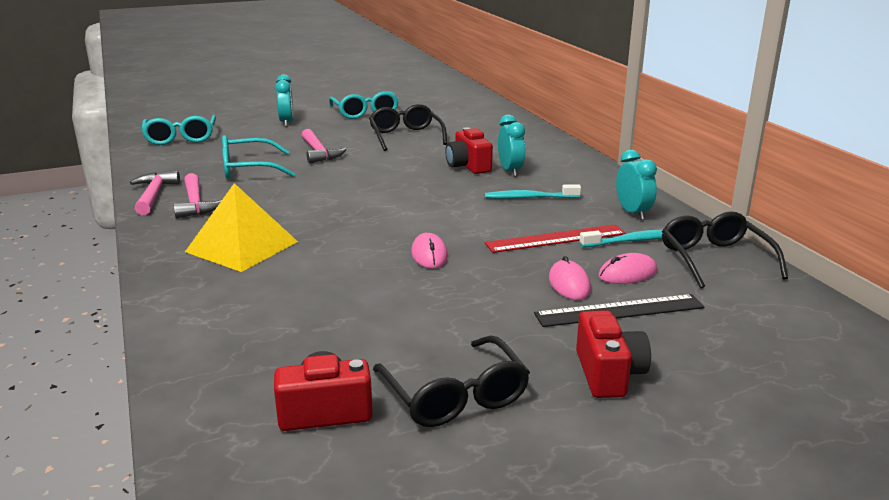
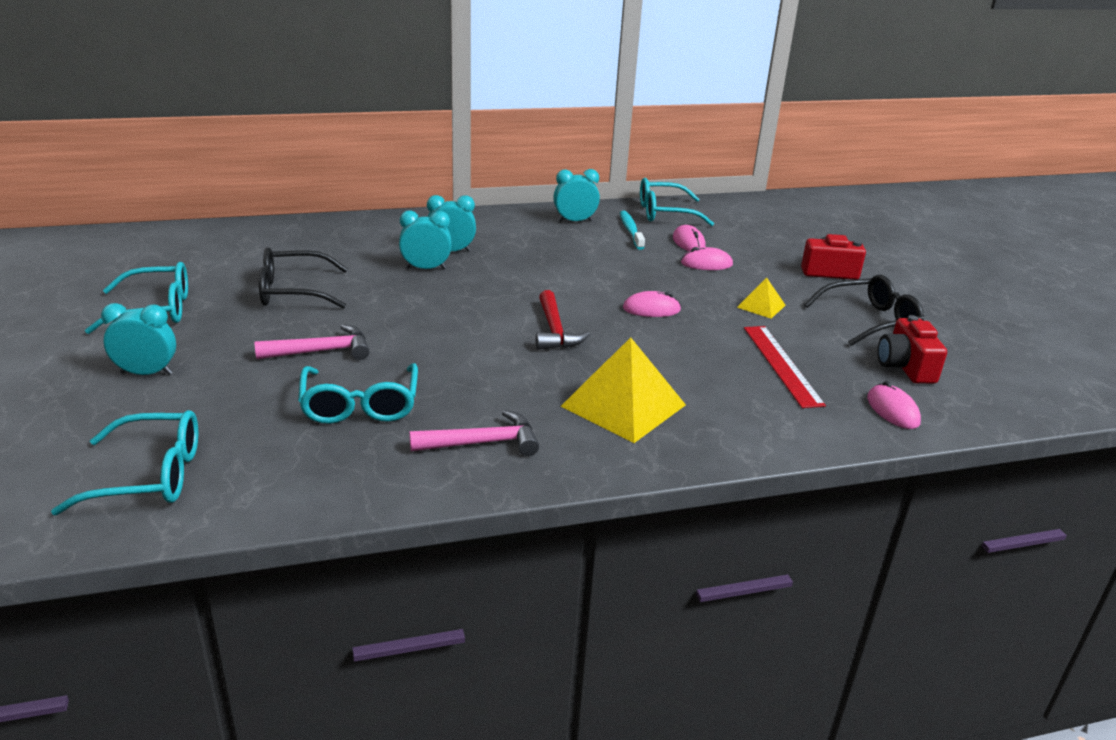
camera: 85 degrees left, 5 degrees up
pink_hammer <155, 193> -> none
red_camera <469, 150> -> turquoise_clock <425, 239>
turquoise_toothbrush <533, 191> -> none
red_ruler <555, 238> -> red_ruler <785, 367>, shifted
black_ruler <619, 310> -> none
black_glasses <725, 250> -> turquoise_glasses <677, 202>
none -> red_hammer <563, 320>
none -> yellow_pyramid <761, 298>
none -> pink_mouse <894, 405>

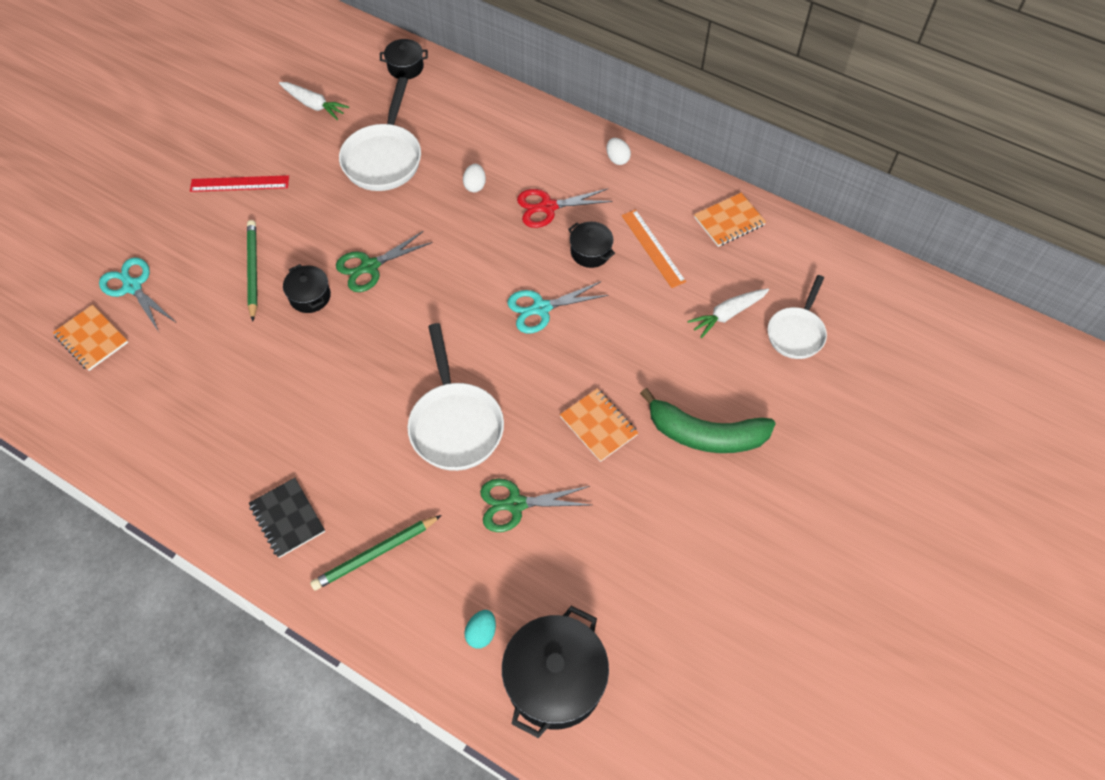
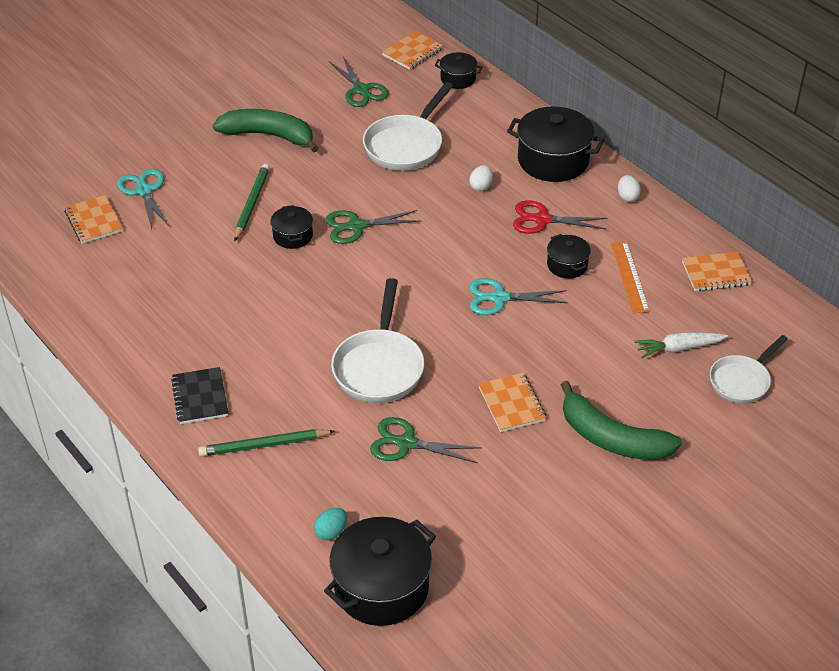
camera: 20 degrees right, 15 degrees down
red_ruler <239, 183> -> green_banana <266, 130>
white_carrot <314, 101> -> green_scissors <359, 81>
none -> orange_notebook <412, 50>
none -> black_pot <555, 144>

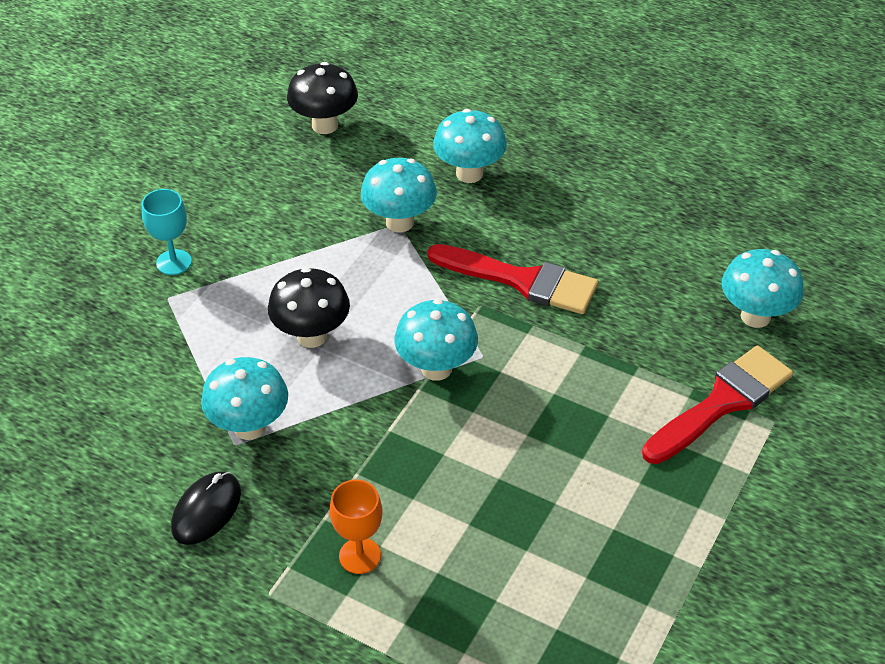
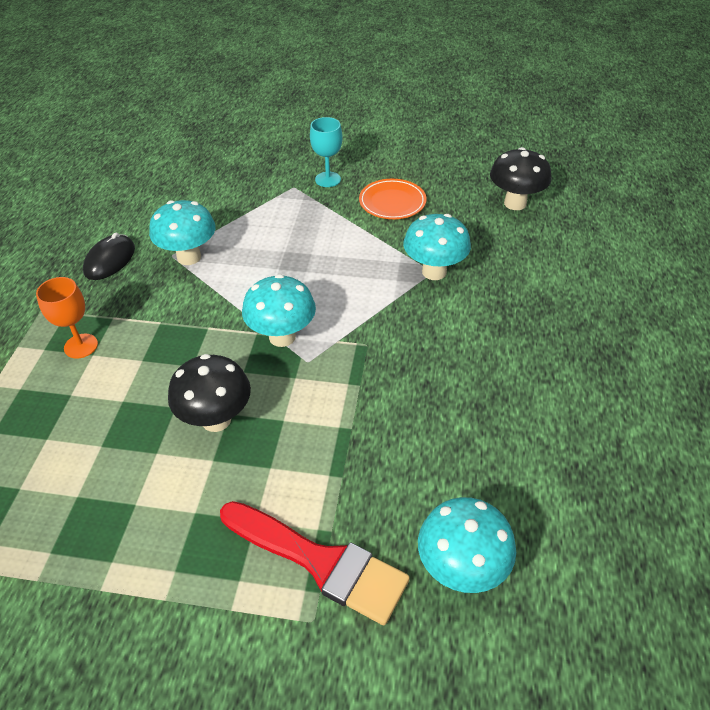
camera: 70 degrees right, 0 degrees up
black_mouse <206, 508> -> black_mouse <109, 256>, 75 degrees counterclockwise
black_mushroom <309, 307> -> black_mushroom <209, 393>, shifted
red_brush <512, 279> -> none
turquoise_mushroom <470, 146> -> none
none -> orange_plate <392, 199>

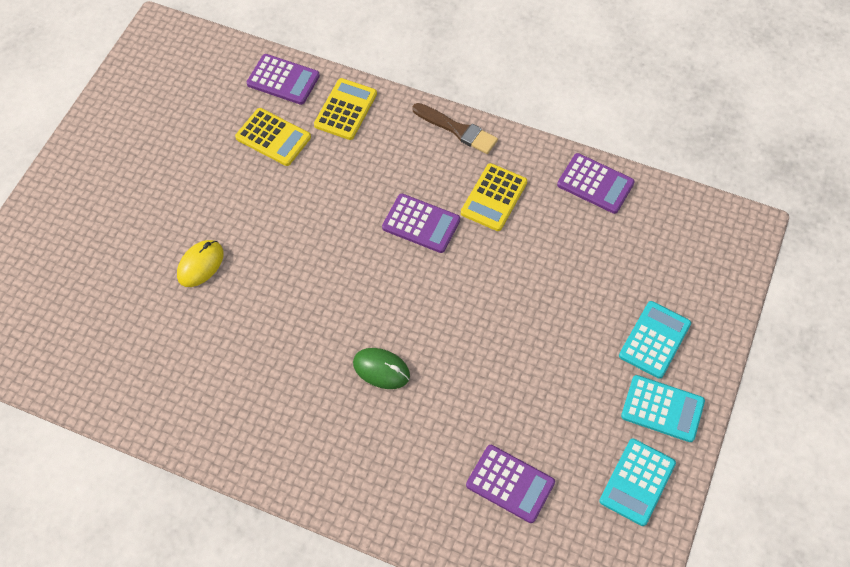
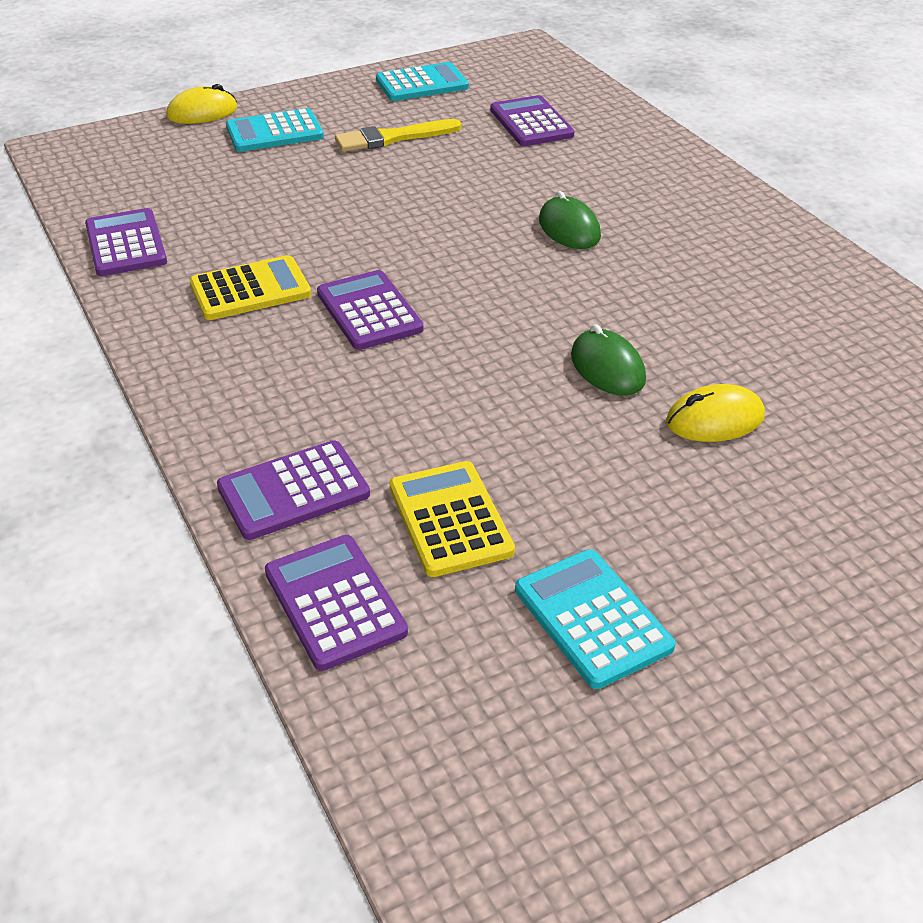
camera: 140 degrees left, 20 degrees down
yellow_calculator <345, 109> -> purple_calculator <293, 490>
brown_brush <455, 128> -> none
turquoise_calculator <663, 408> -> turquoise_calculator <595, 619>, shifted
none -> yellow_mouse <202, 104>
none -> yellow_brush <398, 135>
none -> green_mouse <608, 360>

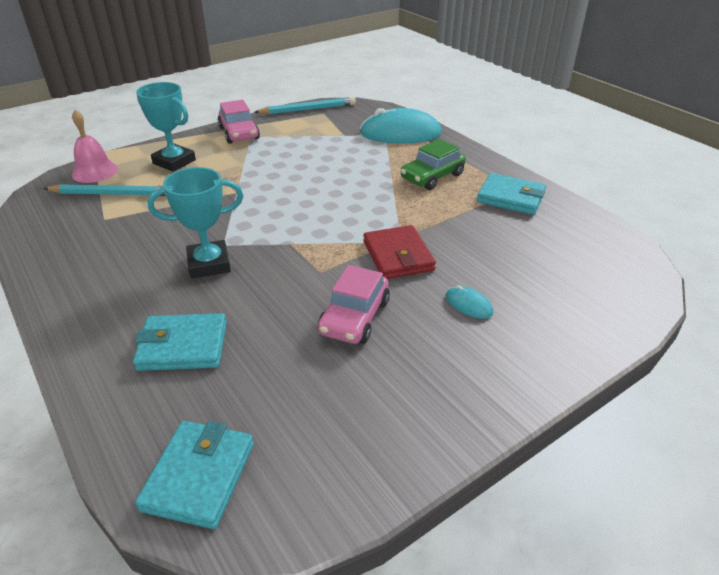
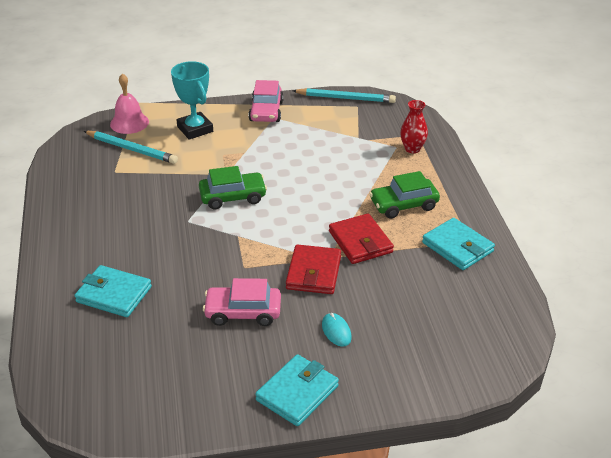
camera: 25 degrees right, 0 degrees up
turquoise_wallet <194, 475> -> turquoise_wallet <297, 390>, shifted
turquoise_trophy <195, 222> -> none
pink_car <354, 304> -> pink_car <242, 302>, 45 degrees clockwise
turquoise_mouse <401, 126> -> red_vase <414, 126>
none -> green_car <233, 187>
none -> red_wallet <361, 238>

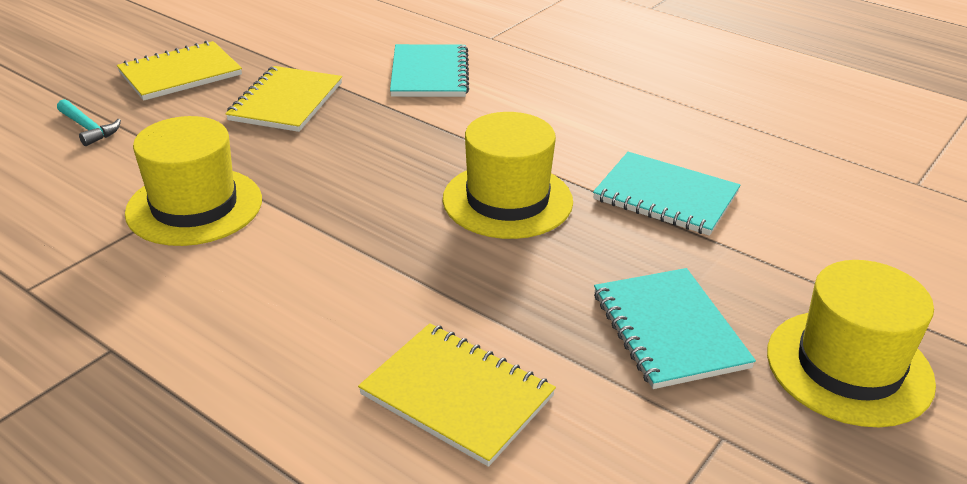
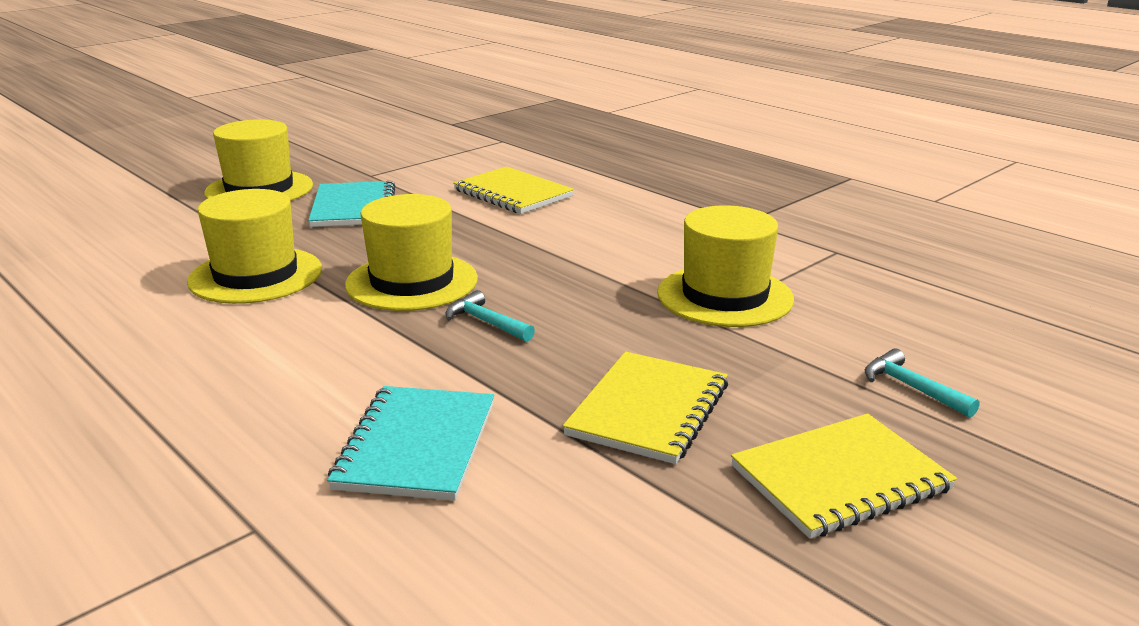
camera: 170 degrees left, 10 degrees down
turquoise_notebook <667, 194> -> yellow_hat <254, 246>
none -> turquoise_hammer <490, 316>

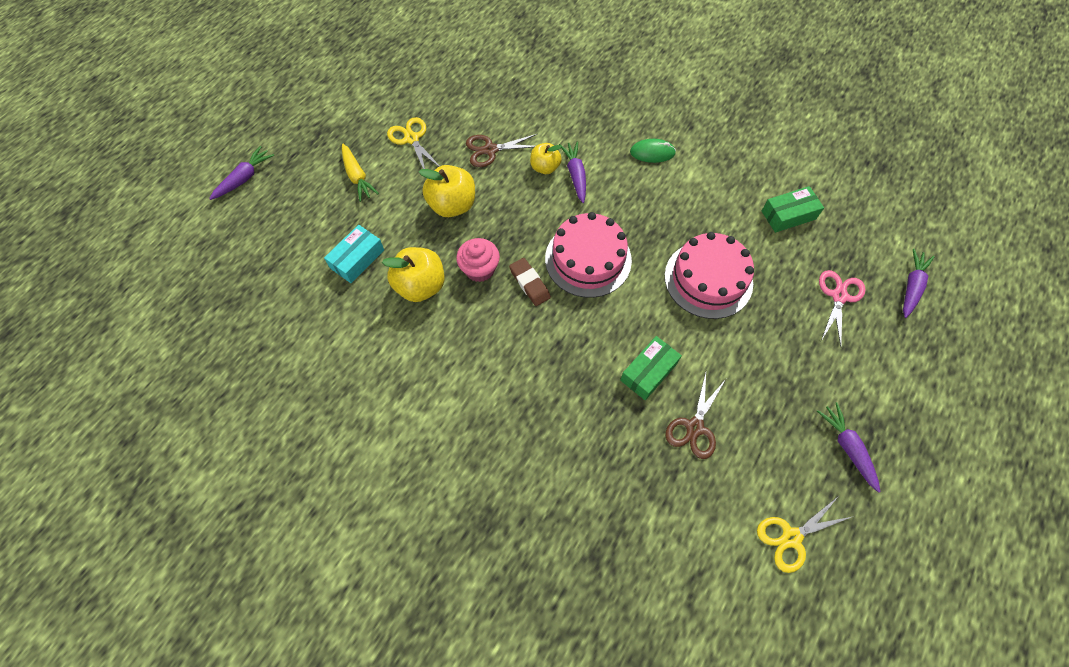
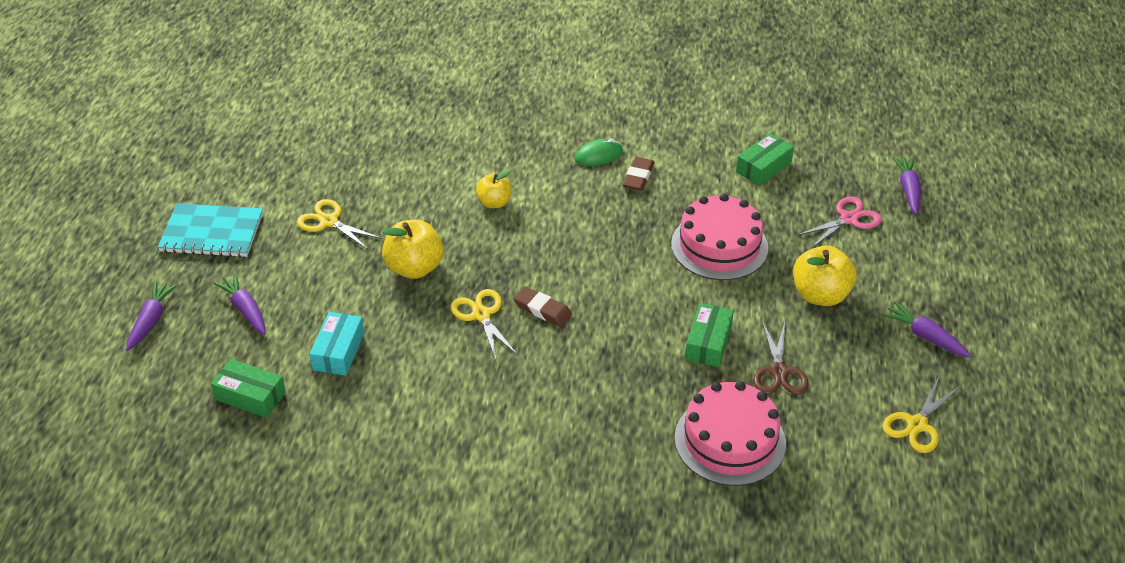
camera: 25 degrees left, 20 degrees down
yellow_carrot <360, 173> -> none
yellow_apple <413, 274> -> yellow_apple <825, 275>, shifted
pink_cupcake <478, 260> -> yellow_scissors <484, 324>
brown_scissors <501, 150> -> none
pink_cake <588, 255> -> pink_cake <730, 433>, shifted
purple_carrot <572, 172> -> purple_carrot <239, 304>, shifted
pink_scissors <842, 308> -> pink_scissors <839, 222>, 60 degrees clockwise
none -> turquoise_notebook <210, 230>
none -> green_box <248, 388>
none -> brown_eraser <639, 174>

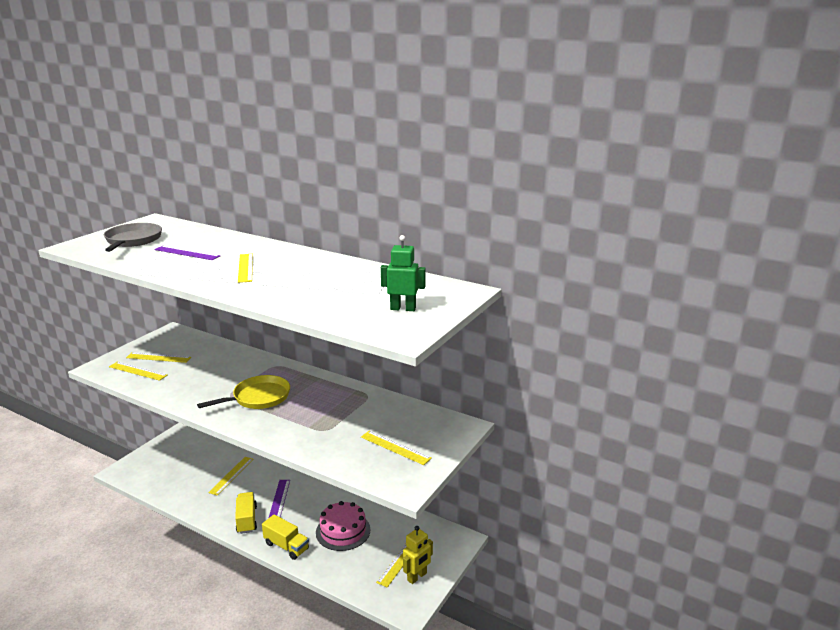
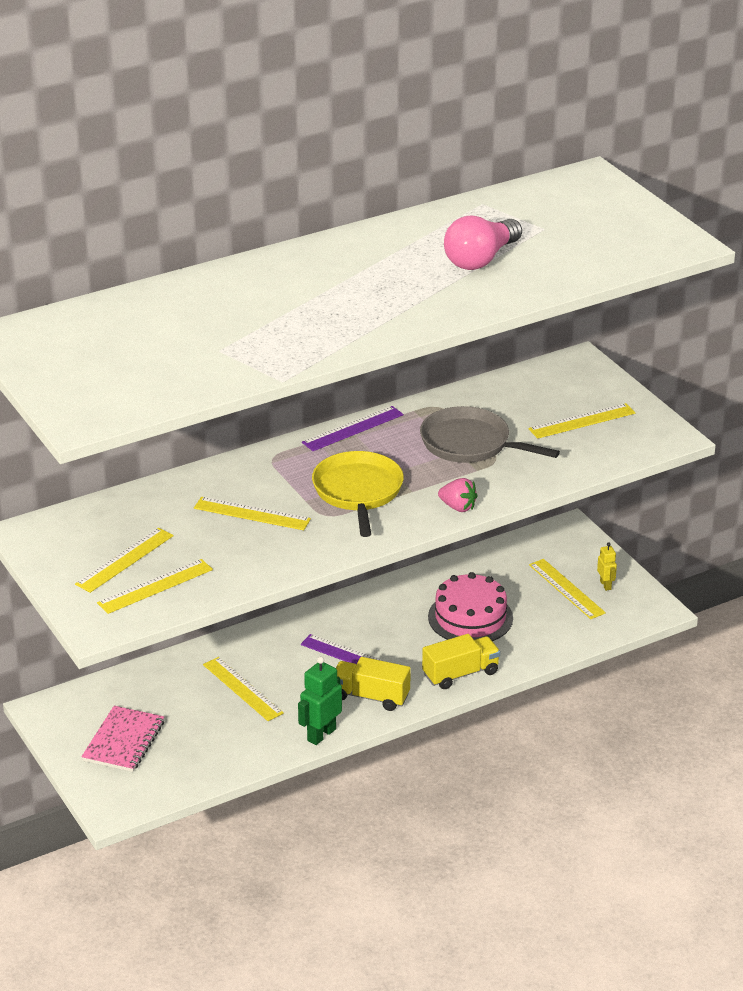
camera: 60 degrees left, 10 degrees up
grey_pan <133, 237> -> grey_pan <490, 434>, shifted
purple_ruler <187, 252> -> purple_ruler <353, 428>, shifted
yellow_ruler <245, 268> -> yellow_ruler <252, 513>, shifted
green_robot <403, 273> -> green_robot <320, 700>, shifted
yellow_robot <418, 555> -> yellow_robot <607, 566>, x0.57
none -> pink_notebook <122, 739>
none -> pink_strawberry <458, 495>
none -> pink_light_bulb <483, 243>

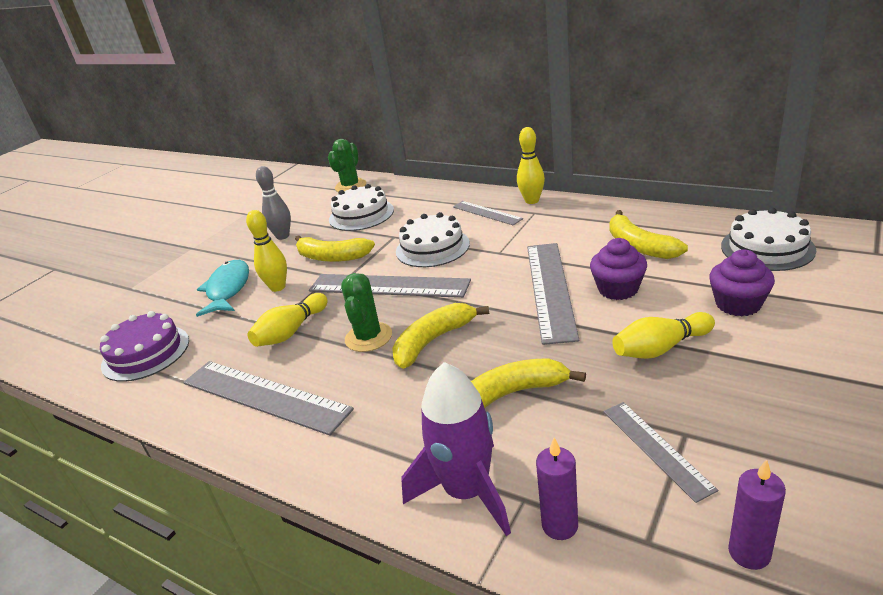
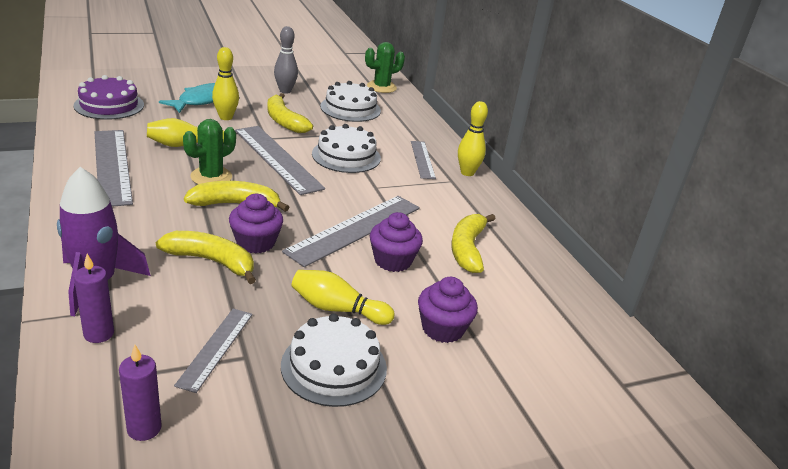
camera: 30 degrees right, 0 degrees up
white_cake <768, 239> -> white_cake <334, 360>, shifted
none -> purple_cupcake <256, 224>

